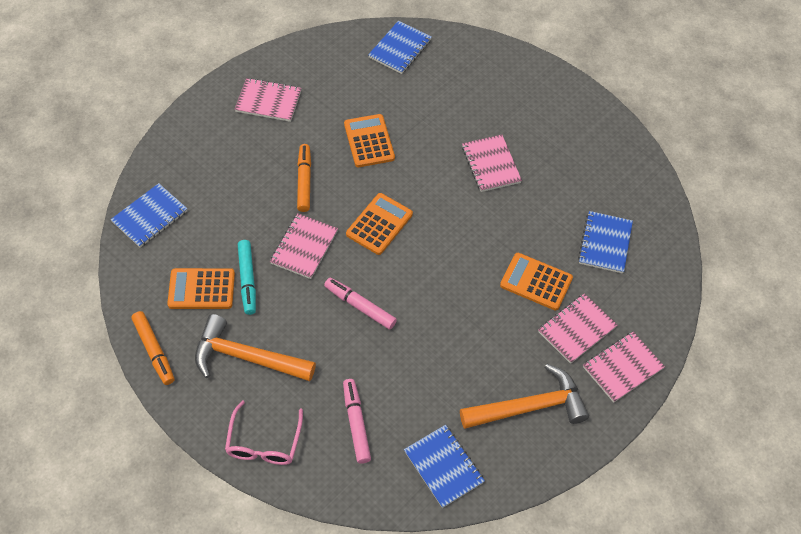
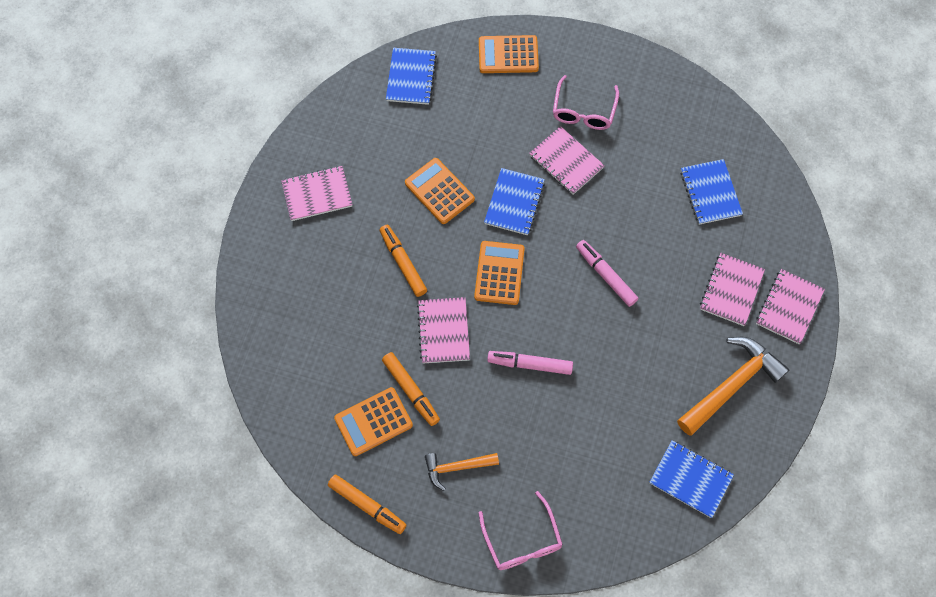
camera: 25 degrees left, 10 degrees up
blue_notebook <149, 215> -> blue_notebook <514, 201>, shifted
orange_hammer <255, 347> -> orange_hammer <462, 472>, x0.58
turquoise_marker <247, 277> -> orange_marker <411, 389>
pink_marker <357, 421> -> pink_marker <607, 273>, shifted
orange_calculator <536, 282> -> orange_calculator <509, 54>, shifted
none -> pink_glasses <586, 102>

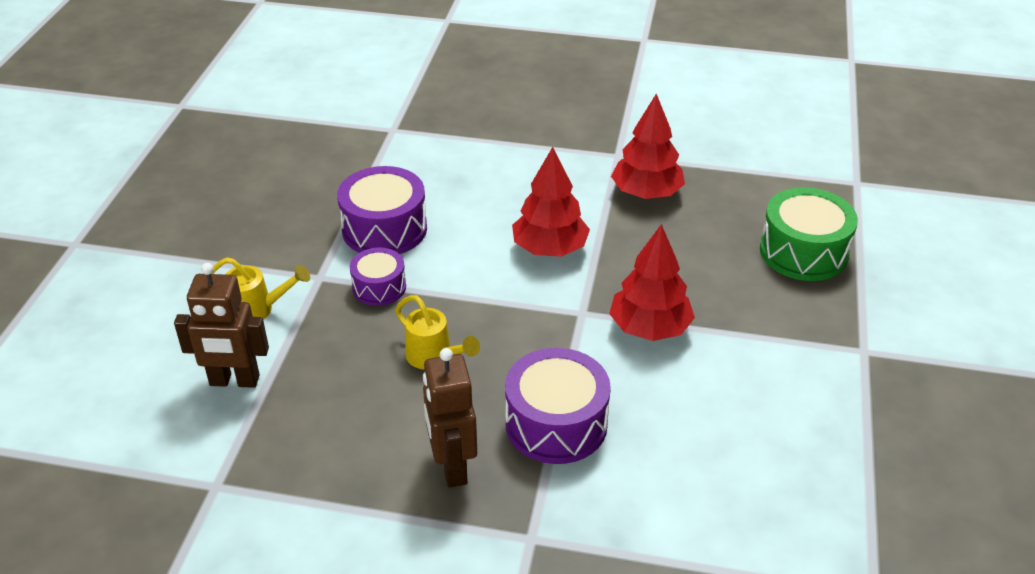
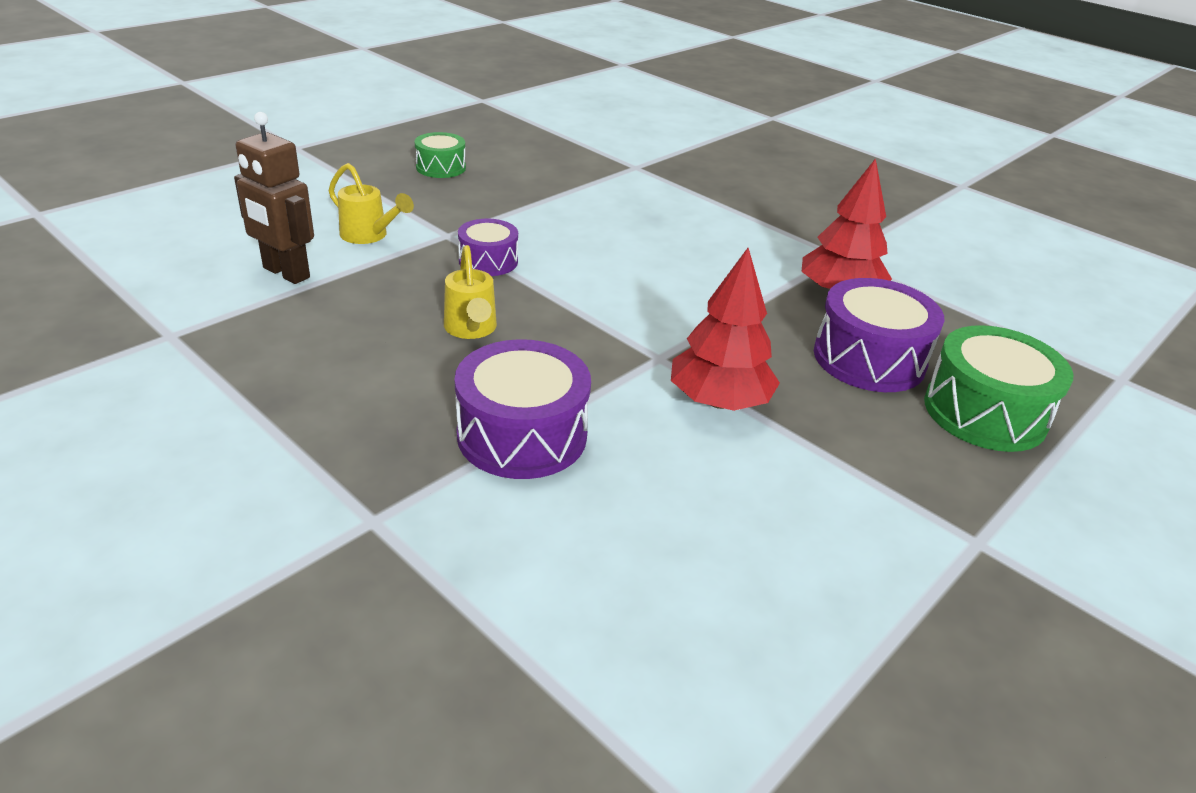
camera: 30 degrees right, 5 degrees down
purple_drum <382, 210> -> purple_drum <879, 335>, shifted
brown_robot <450, 418> -> none
red_tree <551, 202> -> none
none -> green_drum <440, 155>

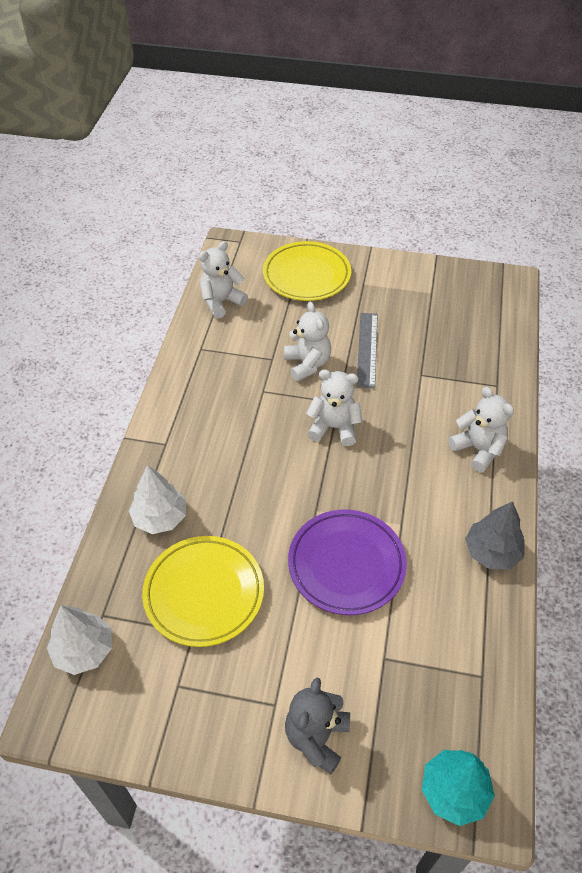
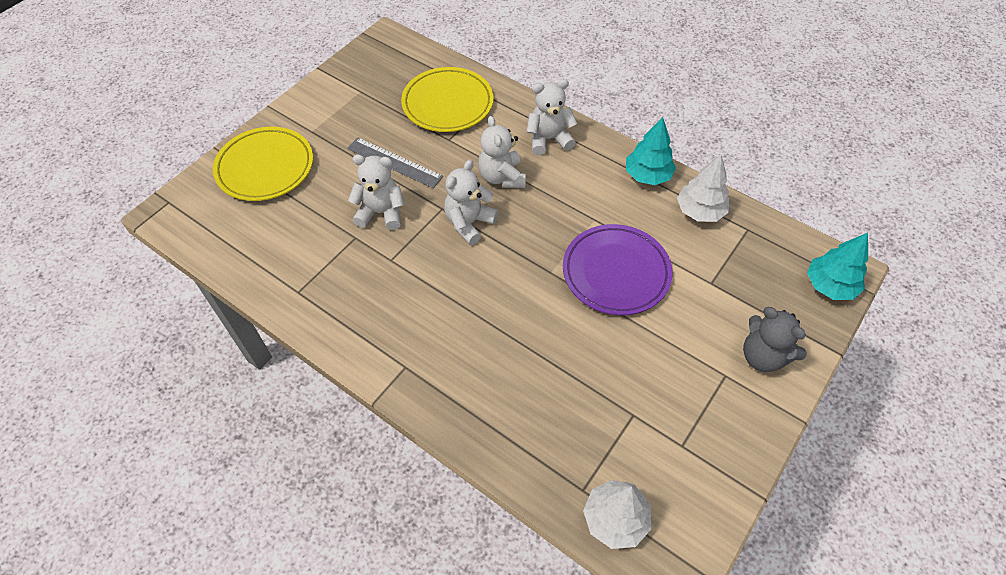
camera: 65 degrees left, 5 degrees up
white_tree <157, 499> -> white_tree <703, 188>, shifted
yellow_plate <203, 591> -> yellow_plate <447, 99>, shifted
white_teddy_bear <223, 280> -> white_teddy_bear <502, 152>, shifted
grey_tree <495, 535> -> turquoise_tree <651, 151>

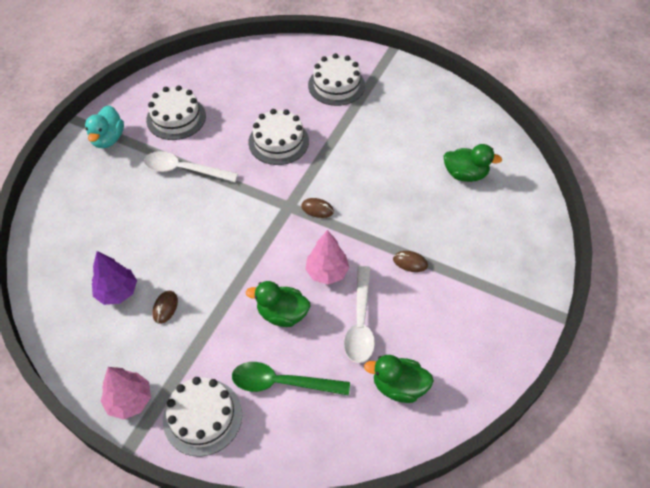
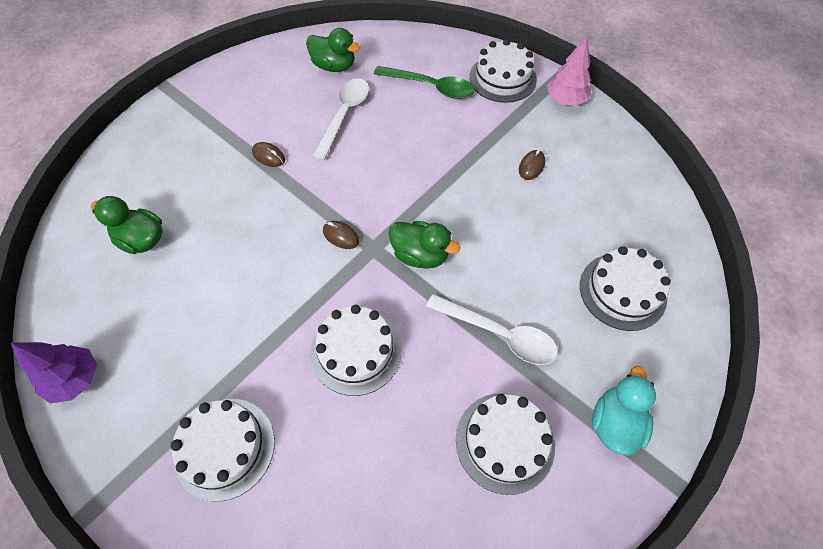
camera: 165 degrees left, 5 degrees up
purple_tree <114, 278> -> purple_tree <54, 373>, shifted
green_duck <278, 304> -> green_duck <424, 245>, shifted
pink_tree <327, 257> -> none
none -> white_cake <625, 288>

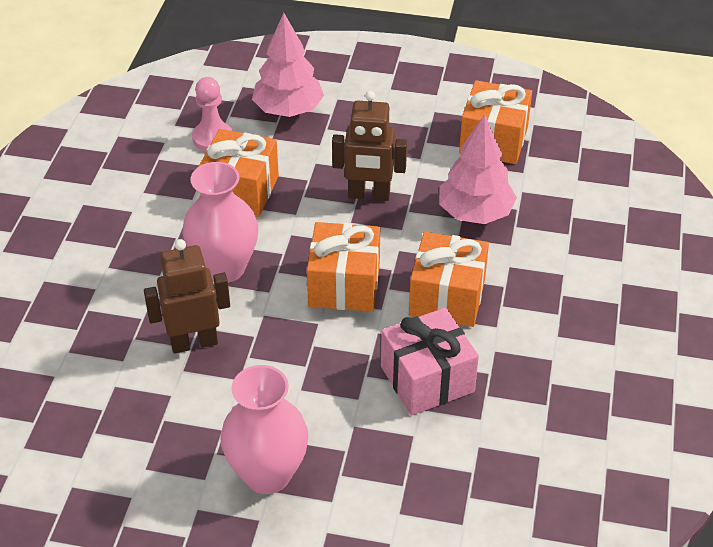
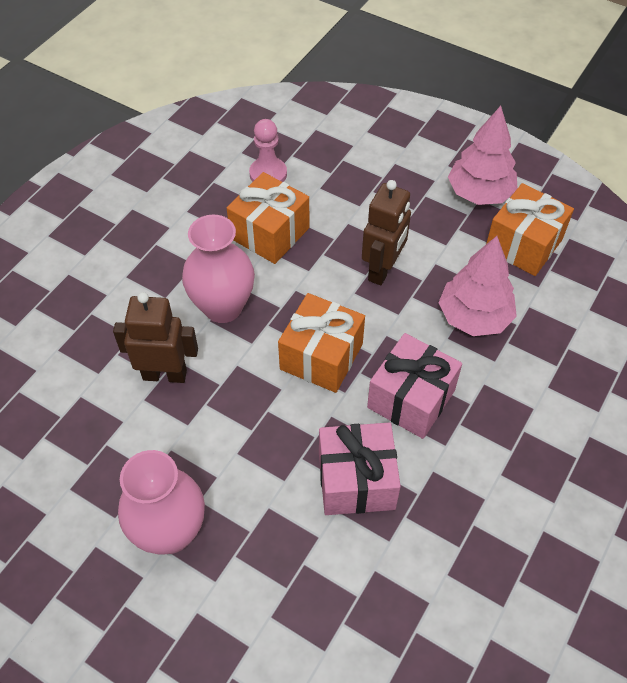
camera: 20 degrees right, 10 degrees up
pink_tree <288, 65> -> pink_tree <482, 155>, shifted
brown_robot <369, 146> -> brown_robot <386, 232>, 90 degrees counterclockwise
orange_gift <449, 279> -> pink_gift <414, 386>

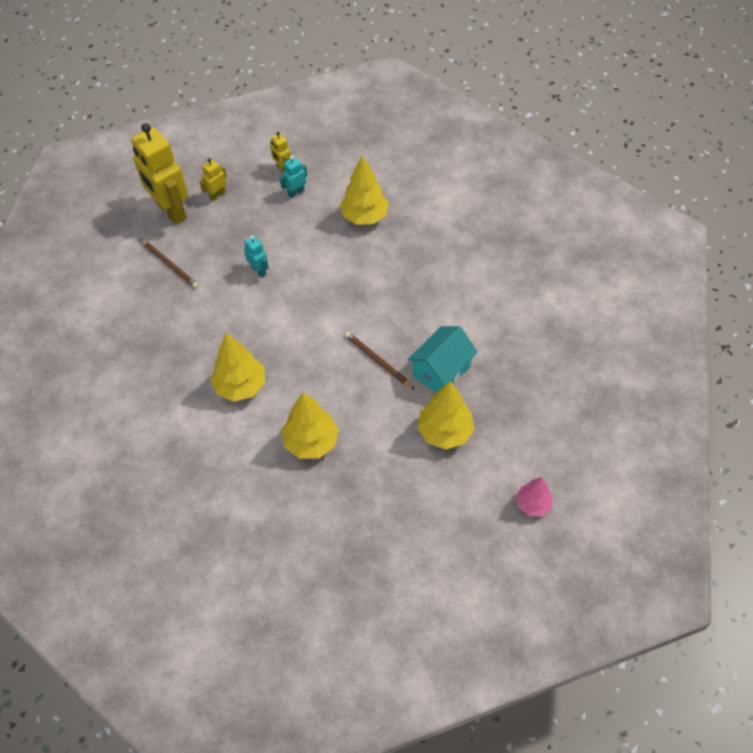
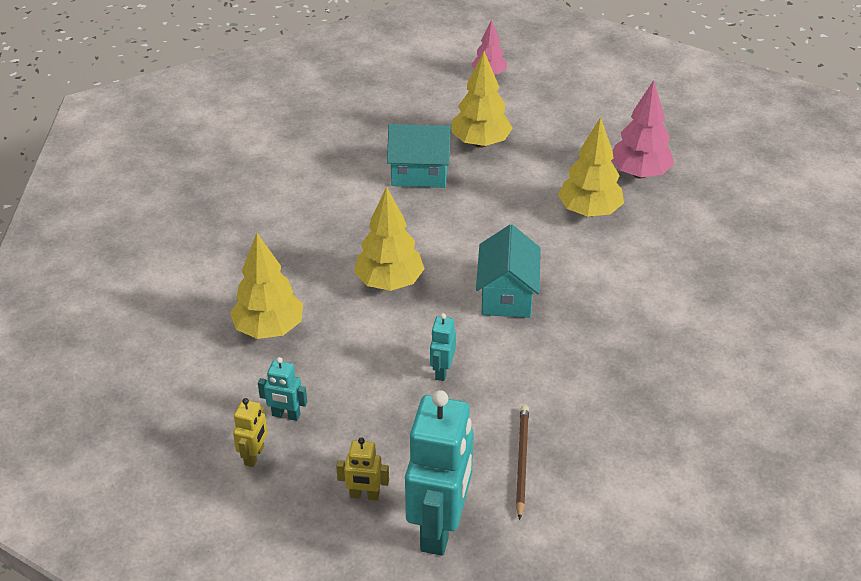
camera: 130 degrees left, 15 degrees down
yellow_robot <159, 174> -> turquoise_robot <439, 473>
yellow_tree <238, 367> -> yellow_tree <389, 239>, shifted
brown_pencil <379, 360> -> none
none -> turquoise_house <508, 271>
none -> pink_tree <643, 129>

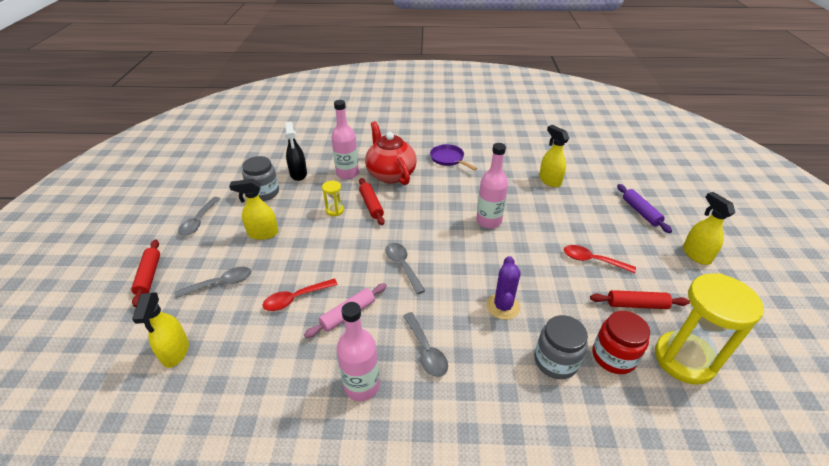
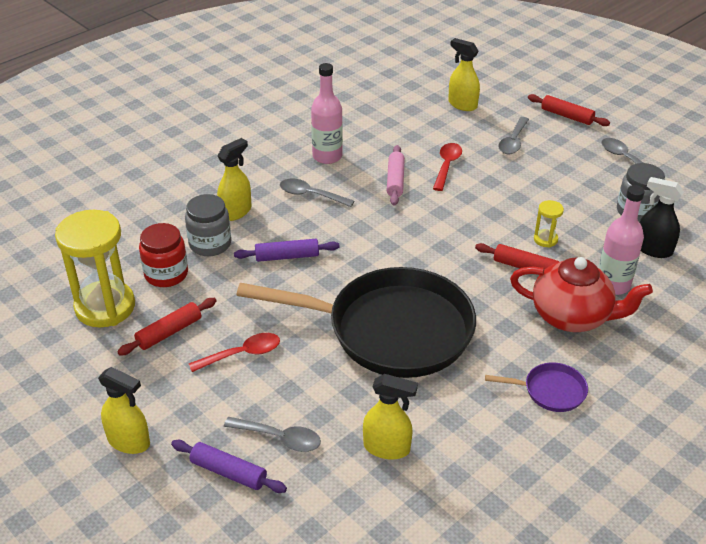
camera: 135 degrees right, 0 degrees up
yellow_spray_bottle <253, 209> -> yellow_spray_bottle <234, 179>, shifted
grey_spoon <405, 268> -> grey_spoon <272, 434>, shifted
pink_bottle <492, 186> -> black_pan <356, 322>
purple_cactus <503, 288> -> purple_rolling_pin <287, 250>

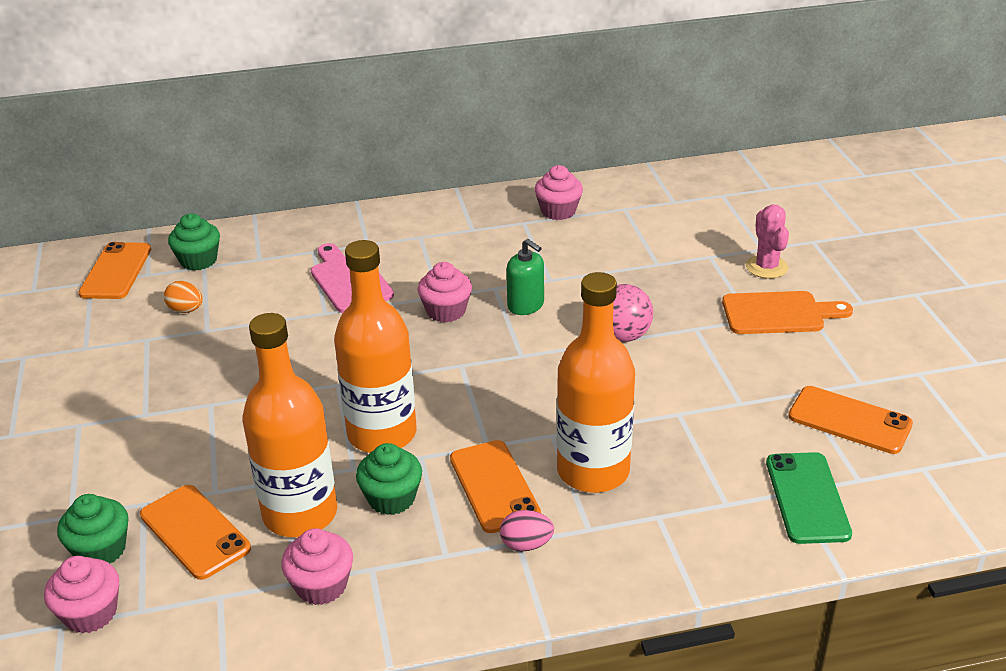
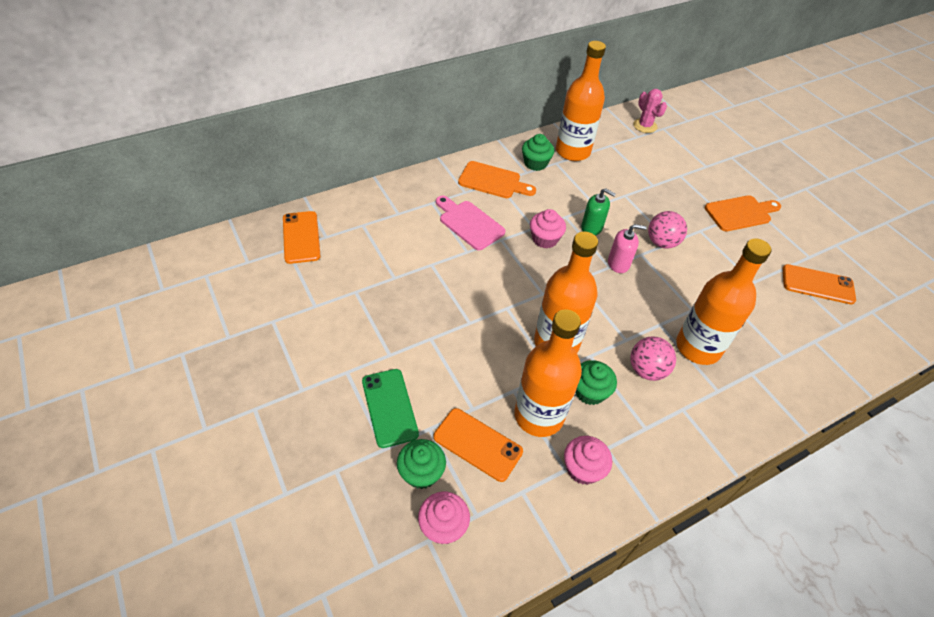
camera: 20 degrees left, 15 degrees up
orange_egg <183, 297> -> none
green_cupcake <194, 242> -> green_cupcake <538, 152>, shifted
orange_phone <495, 486> -> pink_ball <653, 359>
pink_egg <527, 530> -> none
pink_cupcake <559, 192> -> orange_bottle <581, 101>
pink_cactus <767, 242> -> pink_cactus <650, 111>, shifted
green_phone <809, 498> -> green_phone <390, 408>, shifted
none -> orange_cutting_board <497, 179>
none -> pink_soap_dispenser <627, 248>

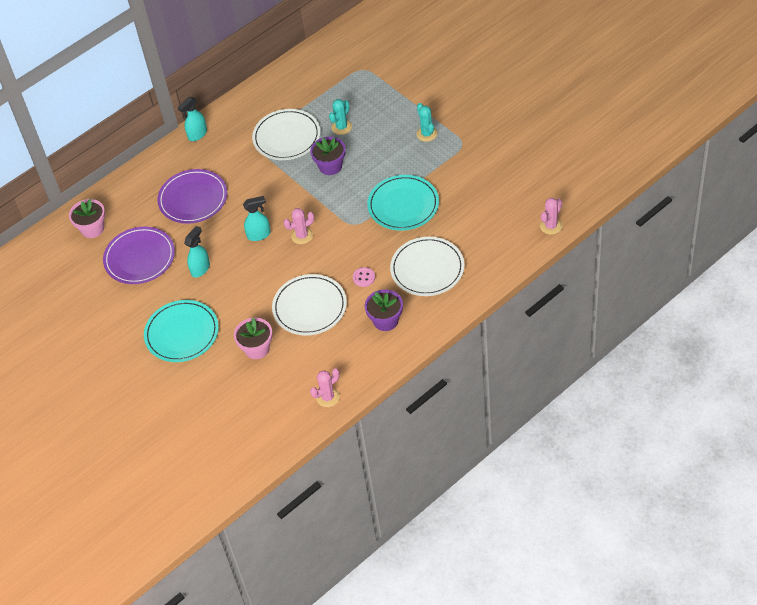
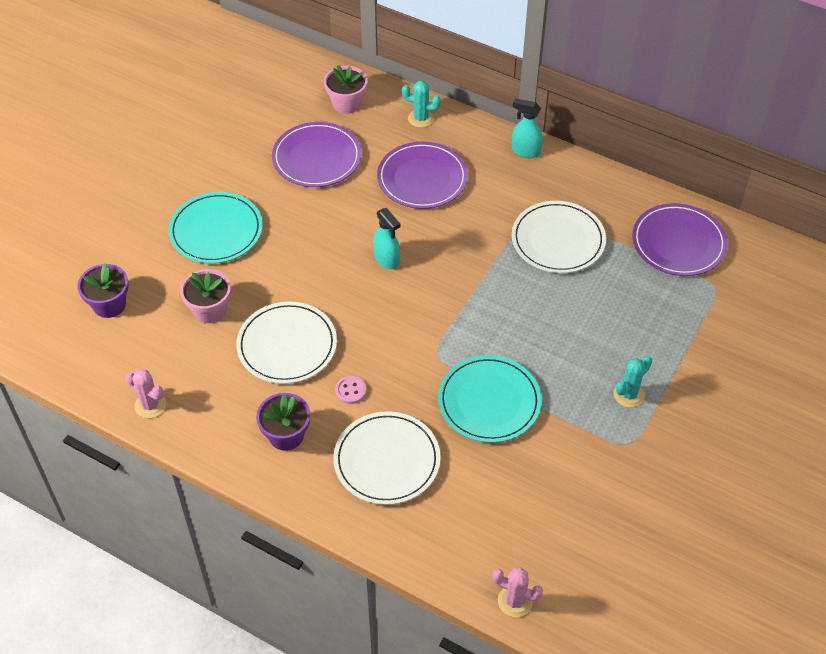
camera: 65 degrees right, 0 degrees up
turquoise_spray_bottle <197, 252> -> none
pink_cactus <298, 226> -> none
purple_flower_pot <328, 156> -> purple_flower_pot <103, 291>, shifted
turquoise_cactus <340, 117> -> turquoise_cactus <421, 104>, shifted
none -> purple_plate <680, 239>

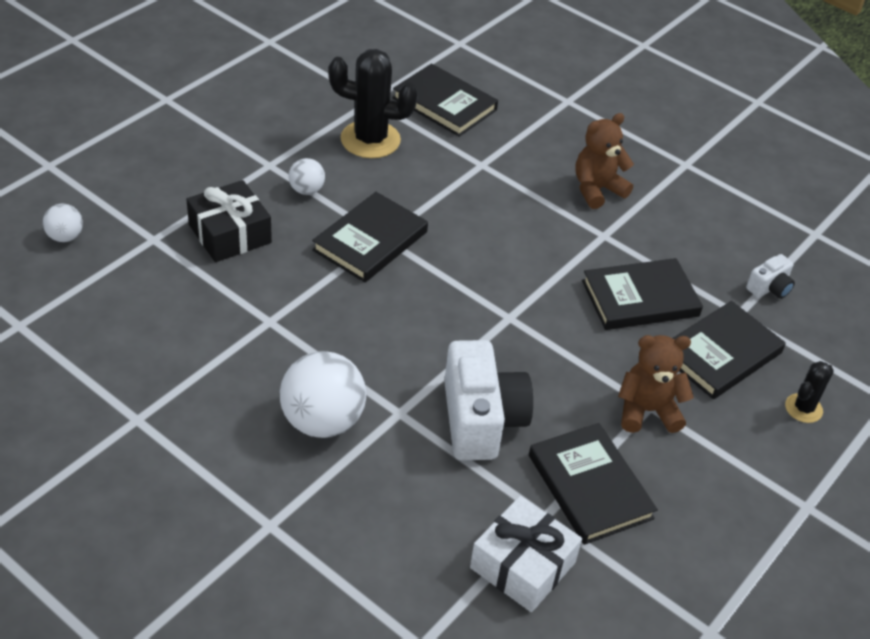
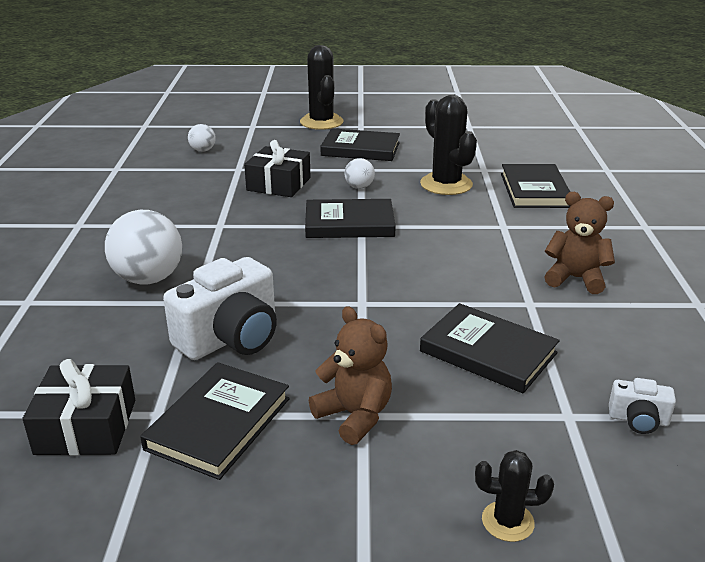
camera: 55 degrees right, 15 degrees down
white_gift <526, 554> -> black_gift <78, 407>
black_book <729, 350> -> black_book <360, 144>, shifted
none -> black_cactus <322, 87>

